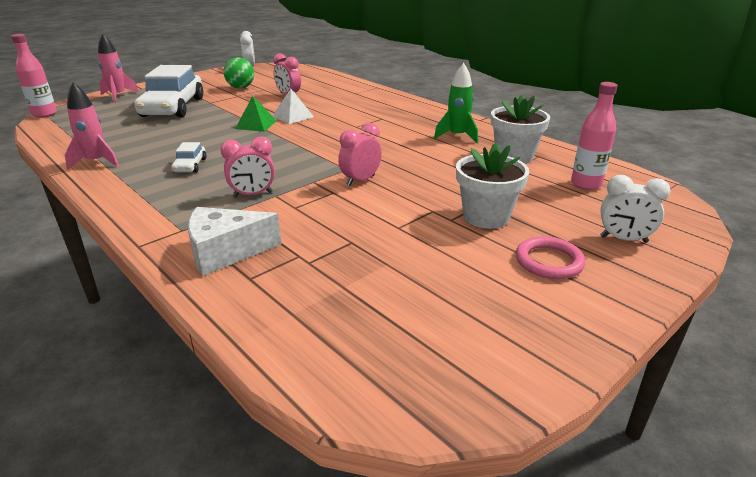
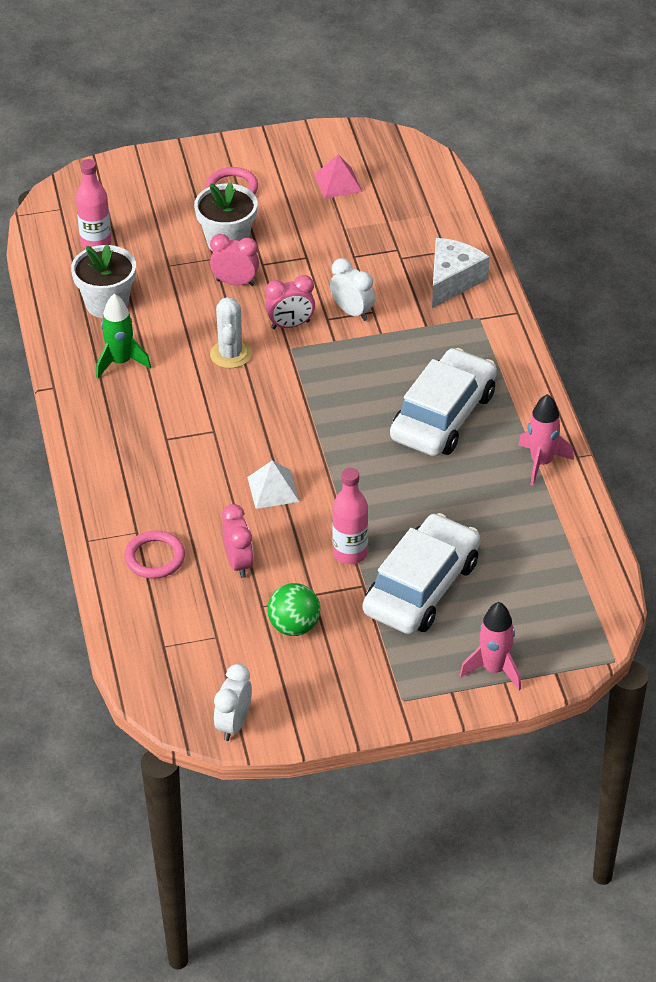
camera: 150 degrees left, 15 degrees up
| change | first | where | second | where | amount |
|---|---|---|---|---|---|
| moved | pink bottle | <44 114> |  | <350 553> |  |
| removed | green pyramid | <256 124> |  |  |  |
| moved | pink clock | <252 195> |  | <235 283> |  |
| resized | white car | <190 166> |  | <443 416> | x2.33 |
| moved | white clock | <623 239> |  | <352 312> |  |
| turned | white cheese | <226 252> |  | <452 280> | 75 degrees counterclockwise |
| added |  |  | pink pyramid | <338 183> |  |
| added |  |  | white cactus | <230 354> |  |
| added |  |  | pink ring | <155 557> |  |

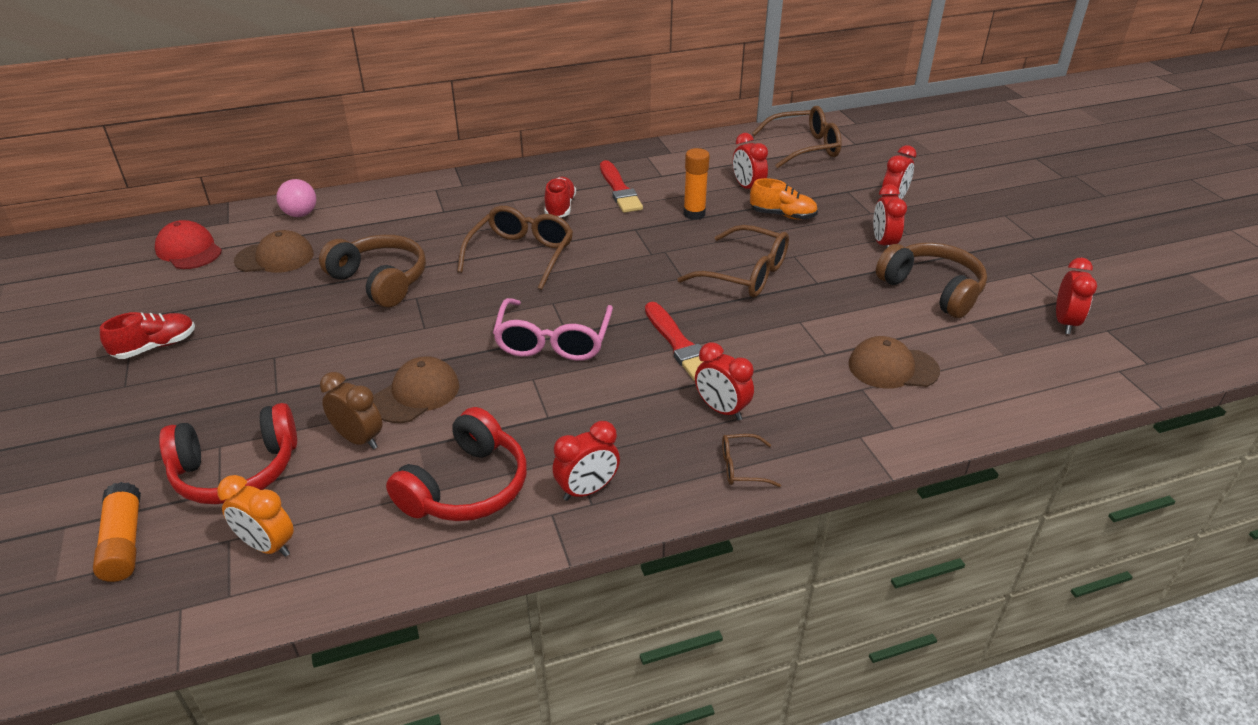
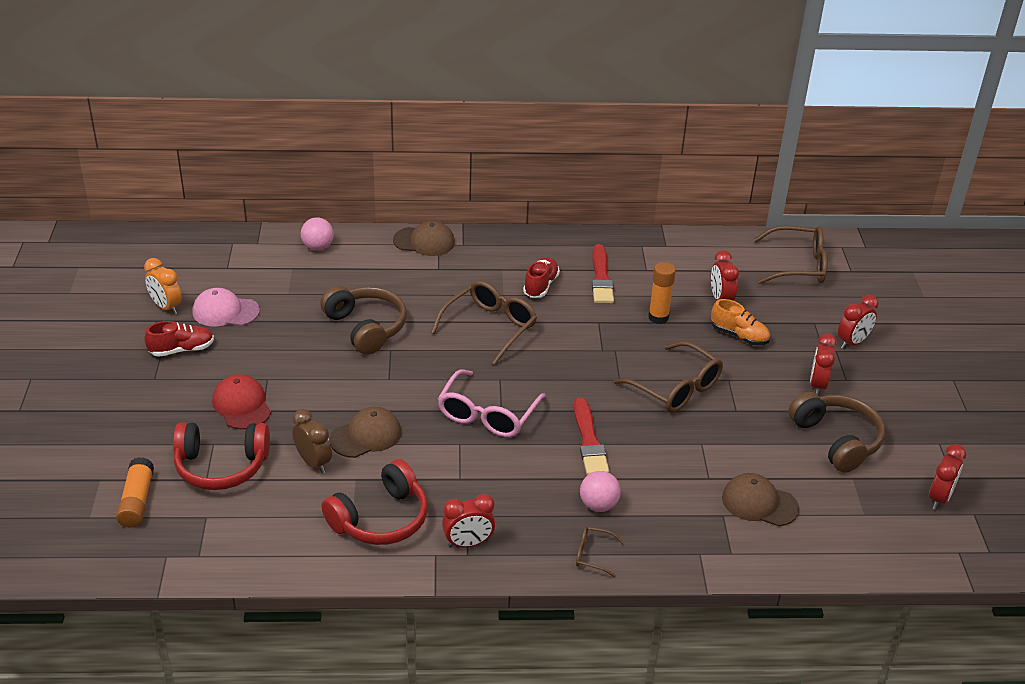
camera: 15 degrees right, 0 degrees up
| change | first | where | second | where | amount |
|---|---|---|---|---|---|
| moved | red cap | <189 250> |  | <242 405> |  |
| moved | brown cap | <275 257> |  | <424 241> |  |
| replaced | red clock | <721 410> | pink ball | <598 505> |  |
| moved | orange clock | <267 546> |  | <166 307> |  |
| added |  |  | pink cap | <225 311> |  |

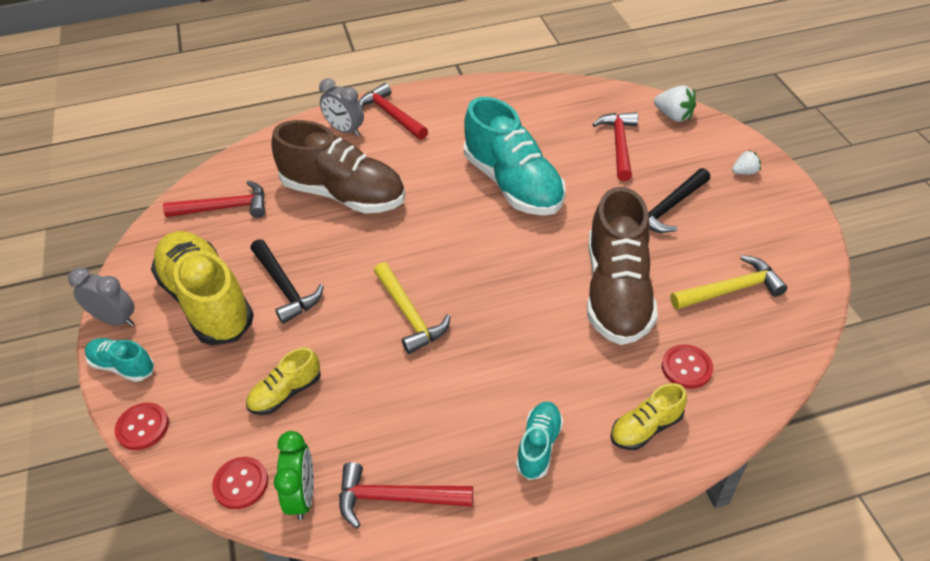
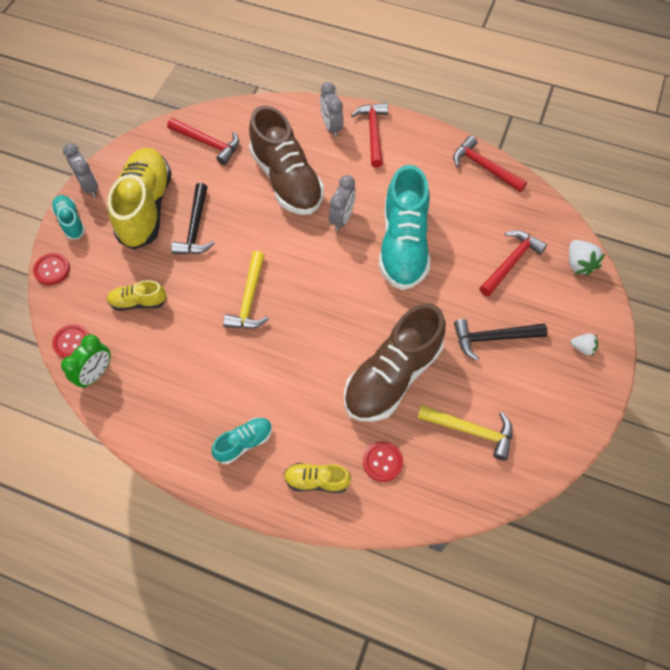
camera: 35 degrees right, 15 degrees up
| change | first | where | second | where | amount |
|---|---|---|---|---|---|
| moved | red hammer | <396 498> |  | <484 167> |  |
| added |  |  | grey clock | <342 219> |  |

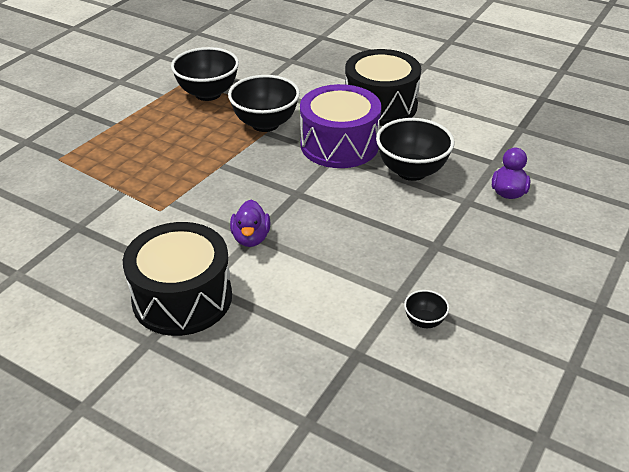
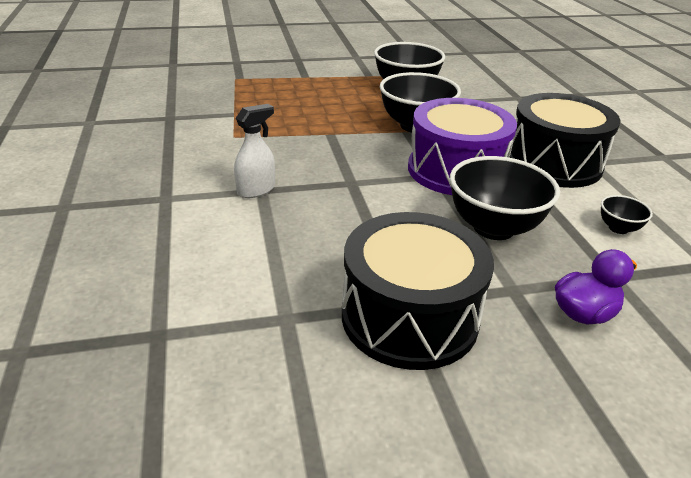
camera: 45 degrees right, 5 degrees down
| change | first | where | second | where | amount |
|---|---|---|---|---|---|
| replaced | purple duck | <251 238> | white spray bottle | <256 190> |  |
| moved | black drum | <182 298> |  | <409 317> |  |
| moved | black bowl | <424 321> |  | <618 228> |  |

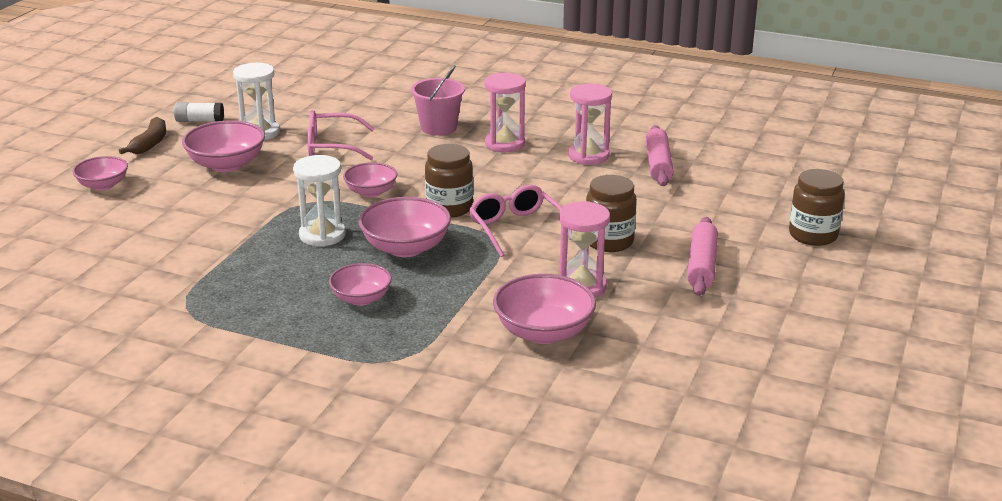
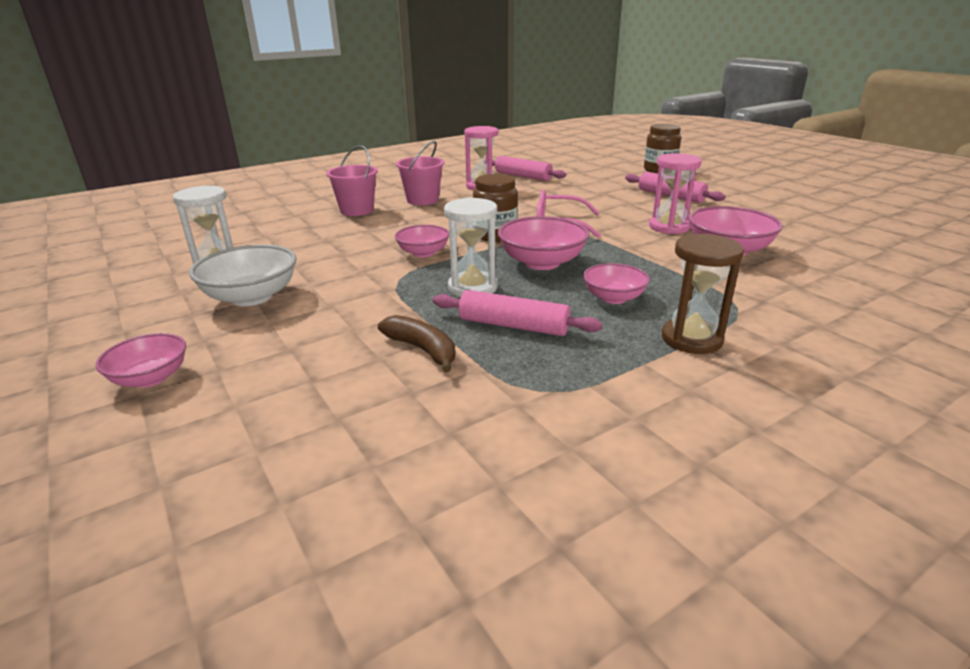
camera: 55 degrees left, 0 degrees up
| change | first | where | second | where | amount |
|---|---|---|---|---|---|
| replaced | pink hourglass | <505 144> | pink bucket | <422 200> |  |
| removed | white glue stick | <200 120> |  |  |  |
| removed | pink glasses | <332 146> |  |  |  |
| moved | brown banana | <150 143> |  | <422 349> |  |
| recoloured | pink bowl | <226 164> | white bowl | <251 297> |  |
| removed | brown jar | <609 241> |  |  |  |
| added |  |  | brown hourglass | <691 339> |  |
| added |  |  | pink rolling pin | <513 326> |  |

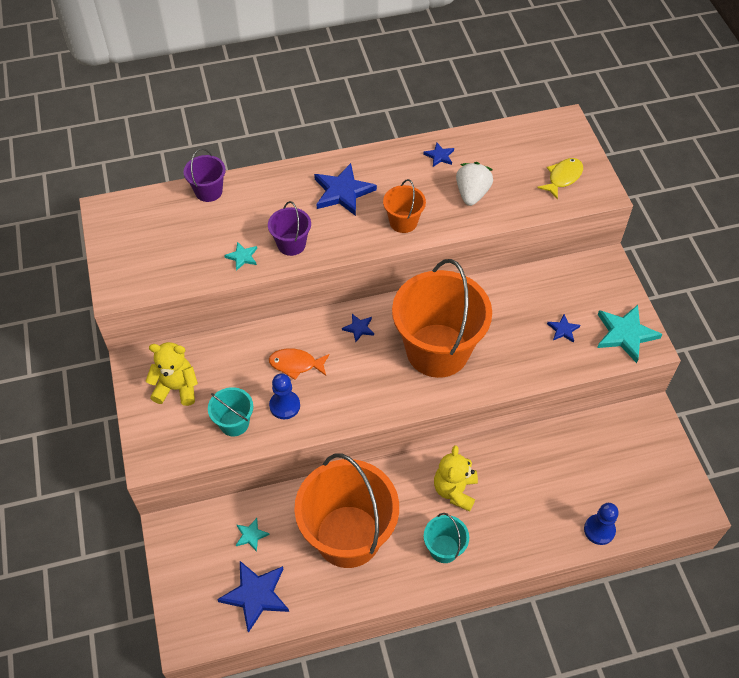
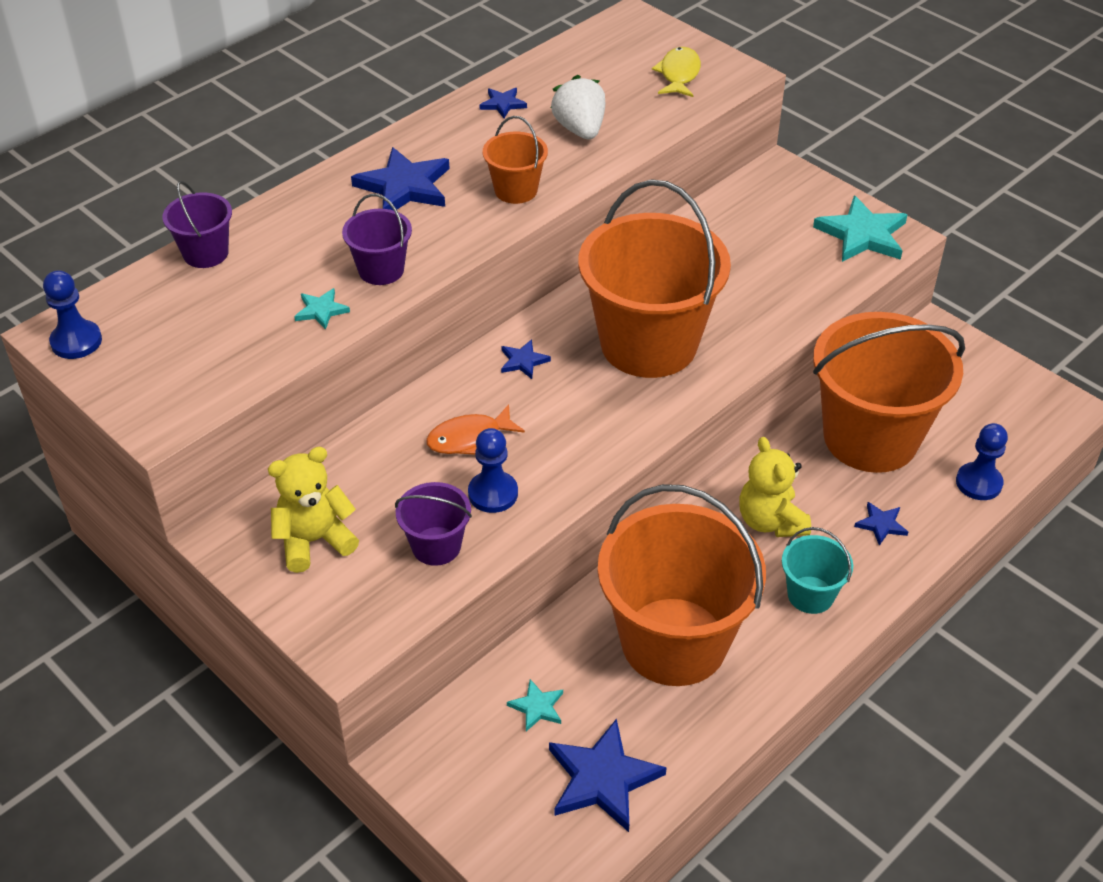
camera: 30 degrees left, 10 degrees down
| change | first | where | second | where | amount |
|---|---|---|---|---|---|
| moved | blue star | <563 329> |  | <881 524> |  |
| recoloured | turquoise bucket | <234 423> | purple bucket | <436 546> |  |
| added |  |  | blue pawn | <76 341> |  |
| added |  |  | orange bucket | <870 437> |  |

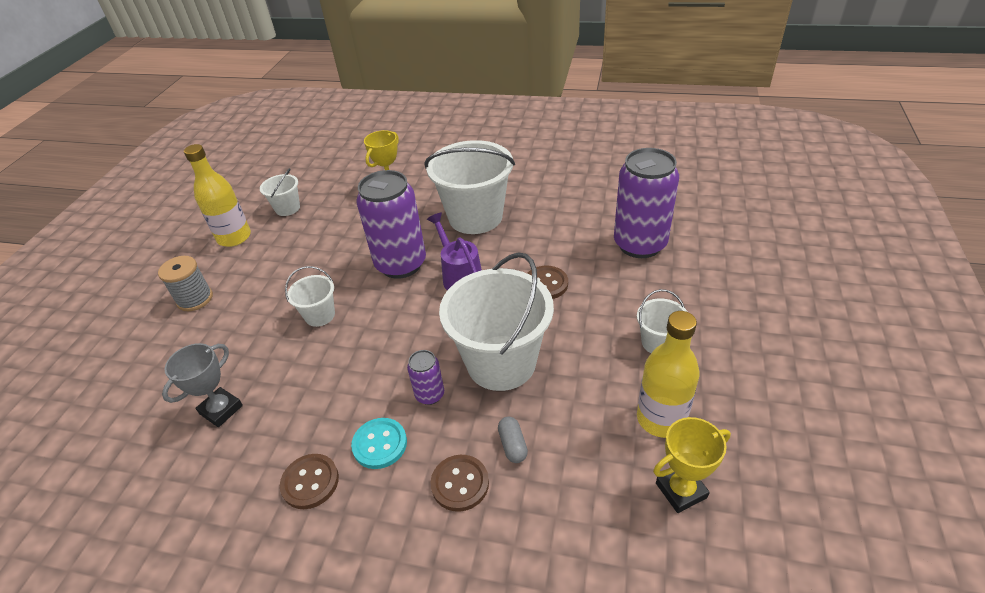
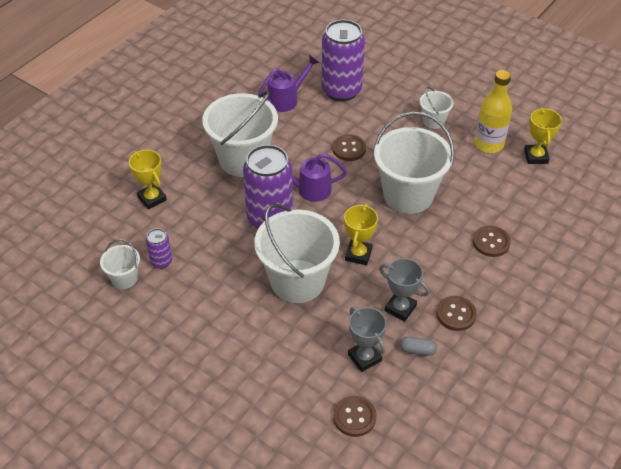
camera: 70 degrees left, 5 degrees up
| change | first | where | second | where | amount |
|---|---|---|---|---|---|
| removed | yellow bottle | <234 237> |  |  |  |
| removed | grey spool | <195 299> |  |  |  |
| resized | white bucket | <320 315> |  | <297 281> | x2.09 |
| moved | purple can | <430 395> |  | <161 261> |  |
| moved | grey capsule | <513 445> |  | <417 350> |  |
| removed | turquoise button | <380 444> |  |  |  |
| added |  |  | purple watering can | <286 99> |  |
| added |  |  | yellow trophy | <358 254> |  |
| added |  |  | grey trophy | <400 308> |  |
| added |  |  | brown button | <354 417> |  |

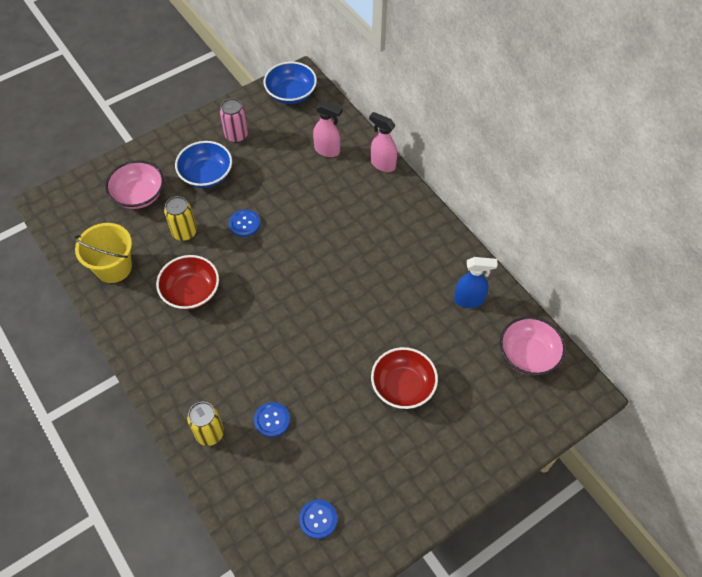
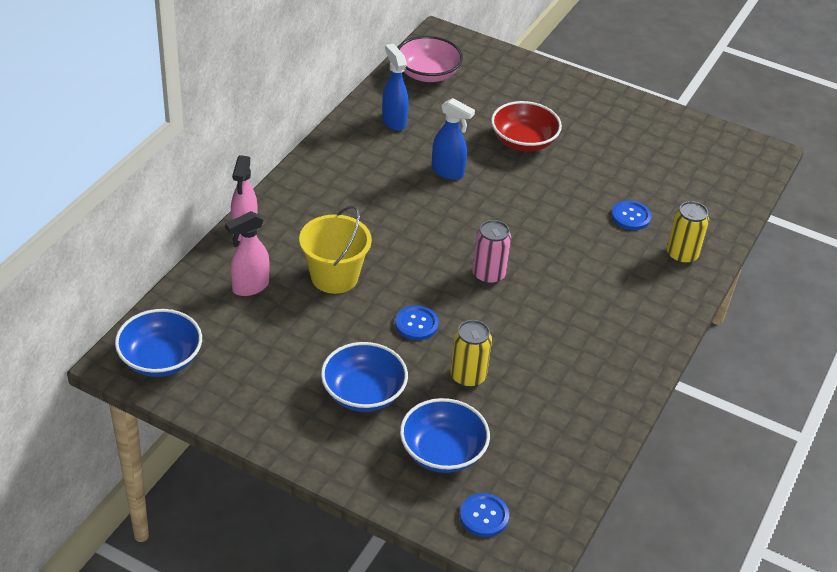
camera: 120 degrees left, 15 degrees down
| change | first | where | second | where | amount |
|---|---|---|---|---|---|
| moved | pink can | <236 135> |  | <488 275> |  |
| turned | pink spray bottle | <327 150> |  | <250 287> | 120 degrees counterclockwise |
| recoloured | pink bowl | <139 195> | blue bowl | <442 452> |  |
| moved | yellow bucket | <113 267> |  | <334 277> |  |
| removed | red bowl | <191 292> |  |  |  |
| moved | blue button | <318 519> |  | <484 516> |  |
| added |  |  | blue spray bottle | <448 172> |  |

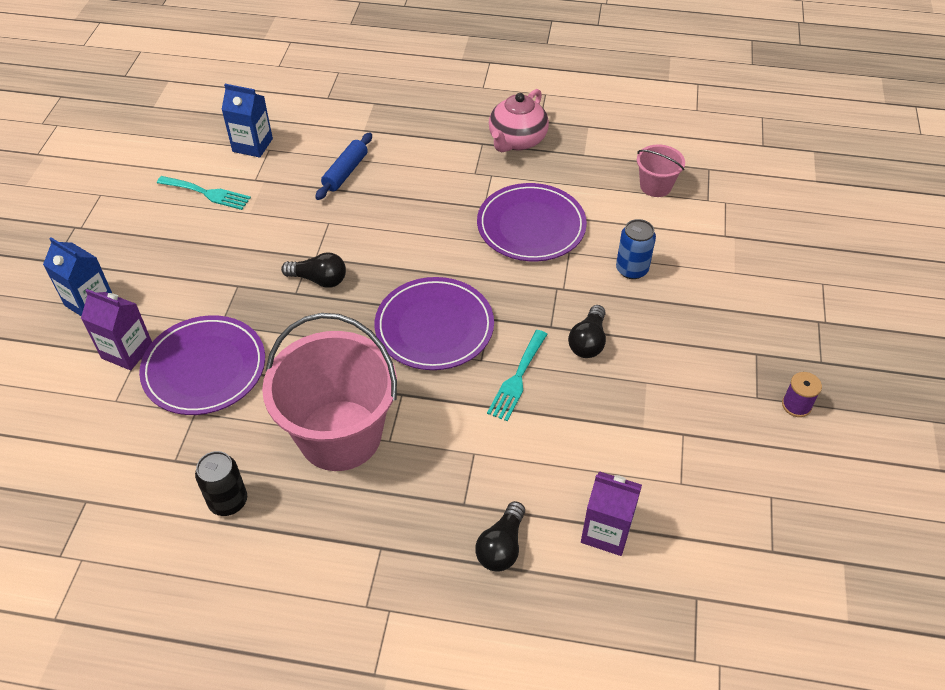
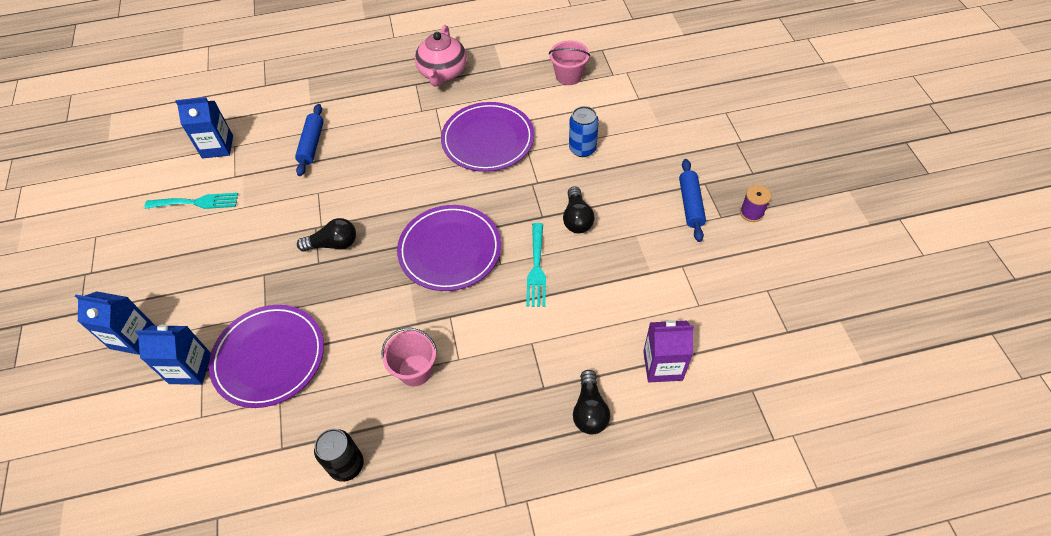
camera: 20 degrees left, 5 degrees up
| change | first | where | second | where | amount |
|---|---|---|---|---|---|
| recoloured | purple carton | <127 351> | blue carton | <190 368> |  |
| resized | pink bucket | <340 435> |  | <415 370> | x0.47 |
| added |  |  | blue rolling pin | <690 204> |  |

